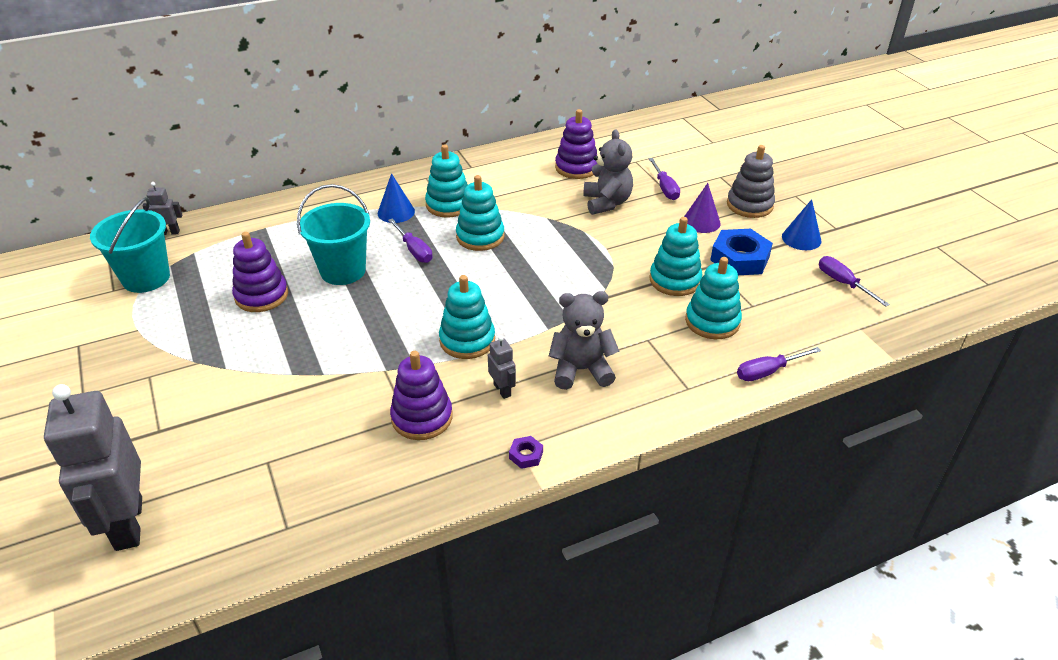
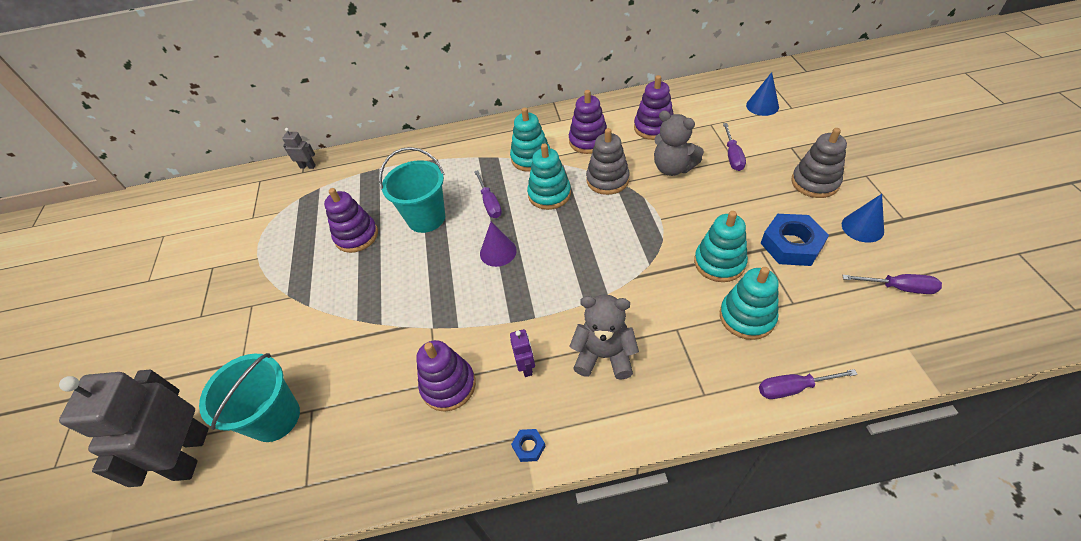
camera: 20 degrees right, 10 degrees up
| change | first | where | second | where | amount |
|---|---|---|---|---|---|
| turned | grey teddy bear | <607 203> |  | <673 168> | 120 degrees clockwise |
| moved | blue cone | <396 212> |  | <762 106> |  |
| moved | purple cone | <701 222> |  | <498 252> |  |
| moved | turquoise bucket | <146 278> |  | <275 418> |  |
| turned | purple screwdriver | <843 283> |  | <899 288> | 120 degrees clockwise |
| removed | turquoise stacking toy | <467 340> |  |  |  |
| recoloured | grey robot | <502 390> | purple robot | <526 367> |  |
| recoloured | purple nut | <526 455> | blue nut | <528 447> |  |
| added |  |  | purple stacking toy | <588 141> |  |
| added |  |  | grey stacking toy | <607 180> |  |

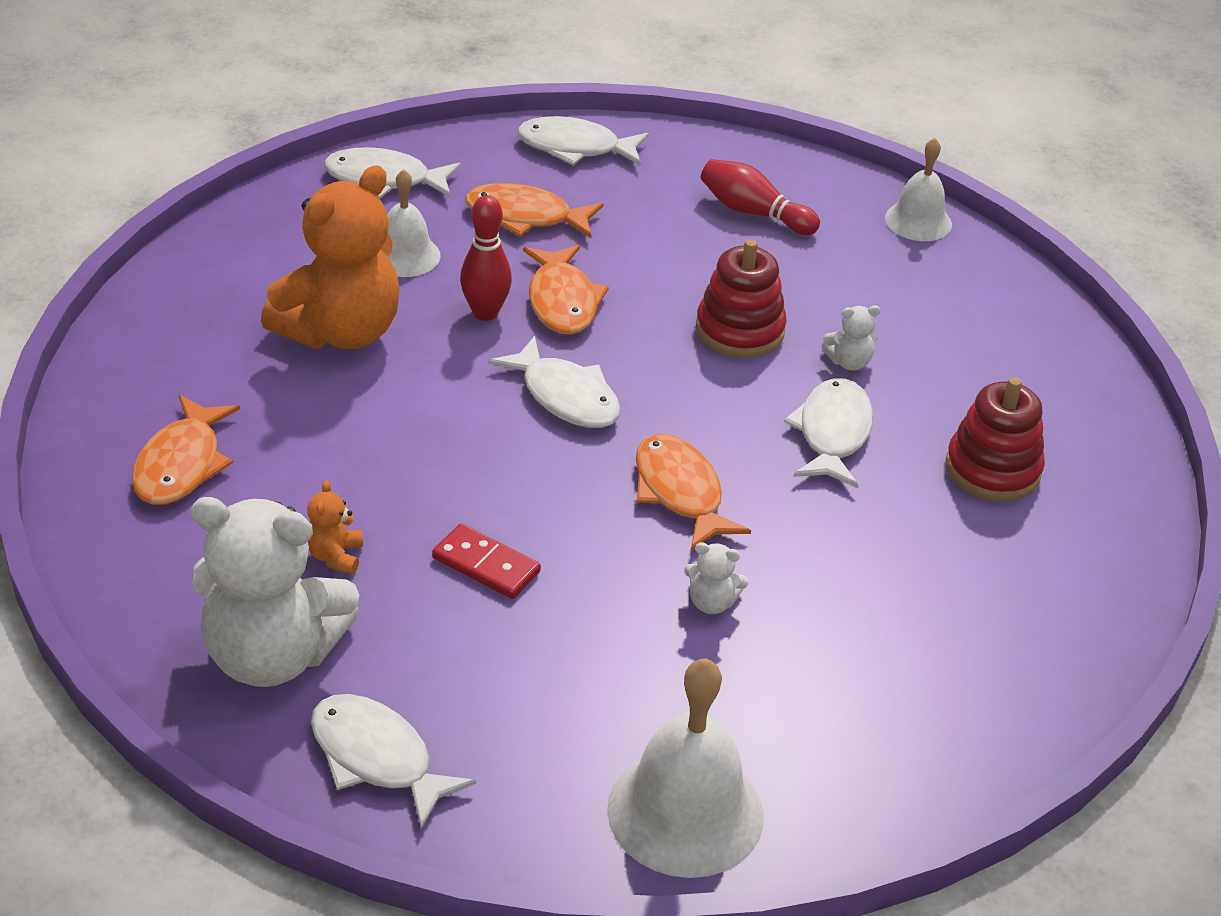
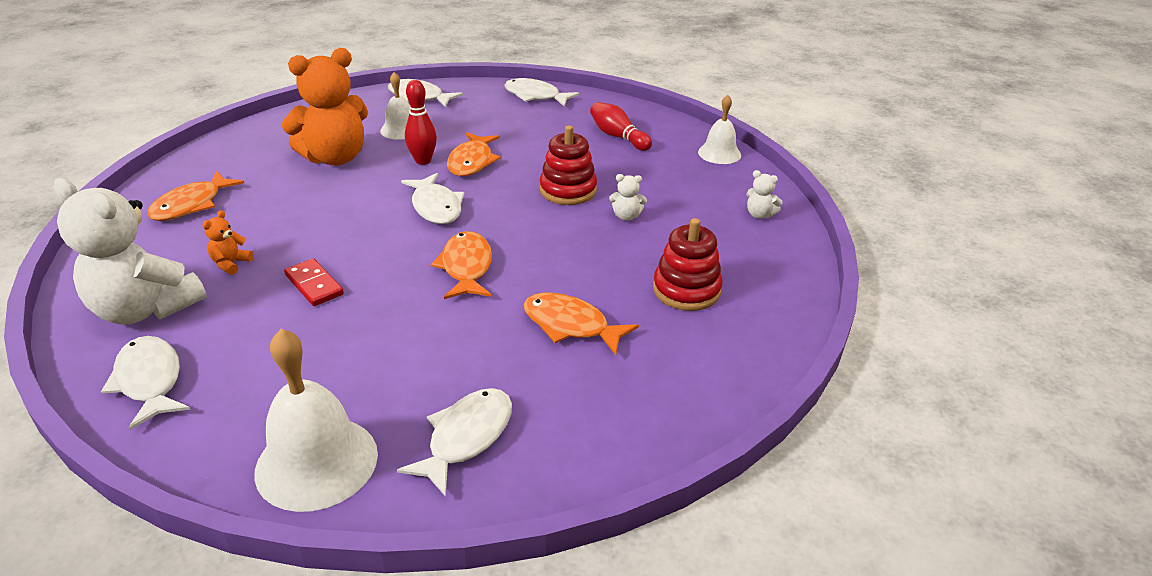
camera: 20 degrees right, 5 degrees down
| change | first | where | second | where | amount |
|---|---|---|---|---|---|
| moved | orange fish | <525 217> |  | <571 325> |  |
| moved | white fish | <832 434> |  | <466 438> |  |
| moved | white teddy bear | <711 602> |  | <759 215> |  |

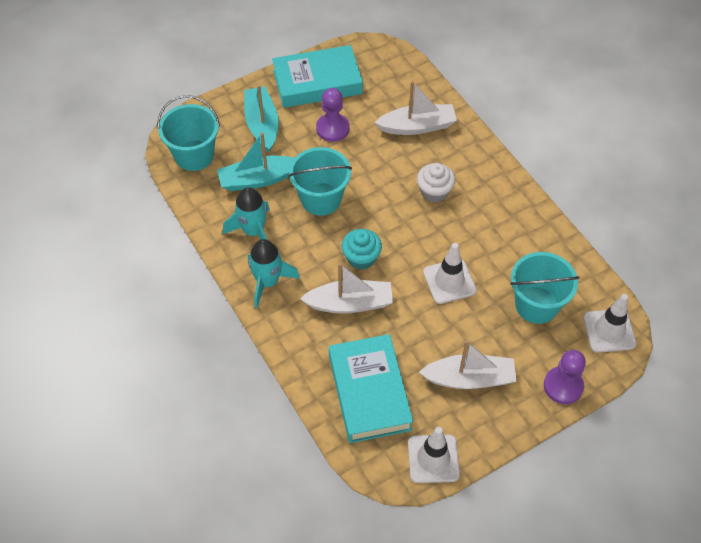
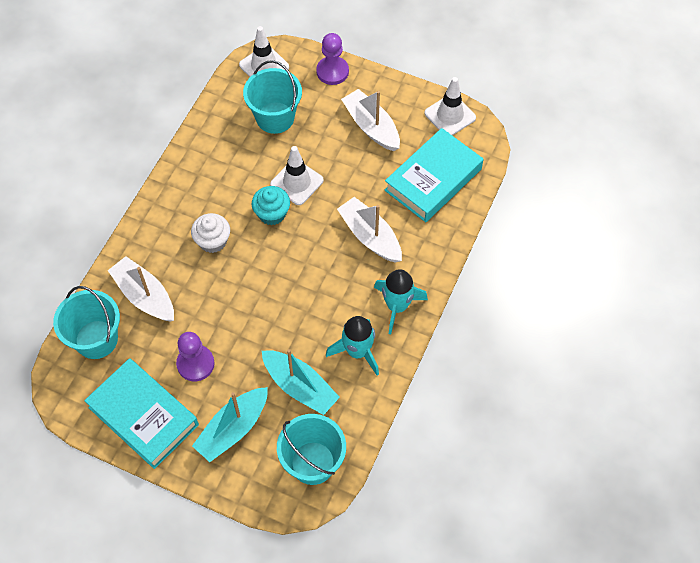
camera: 125 degrees left, 5 degrees up
| change | first | where | second | where | amount |
|---|---|---|---|---|---|
| moved | turquoise bucket | <321 199> |  | <96 339> |  |
| moved | turquoise cupcake | <361 258> |  | <272 213> |  |

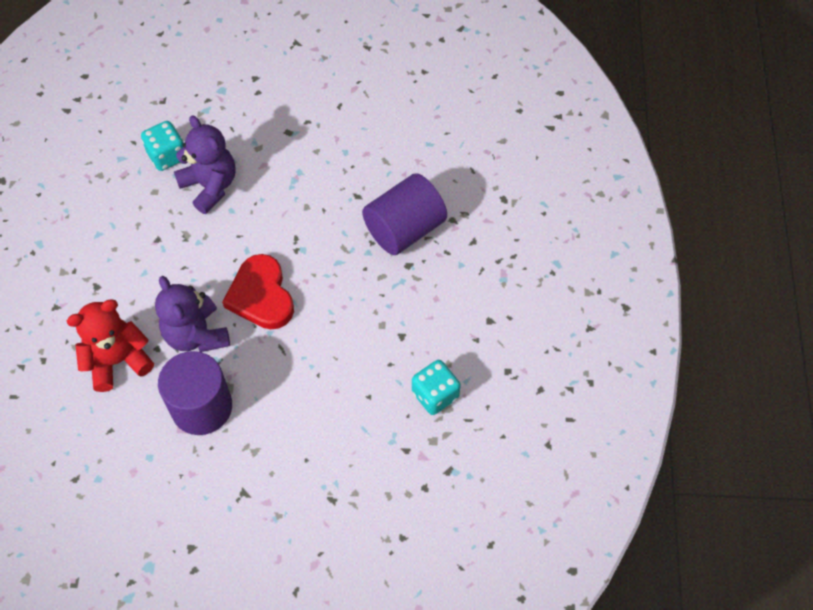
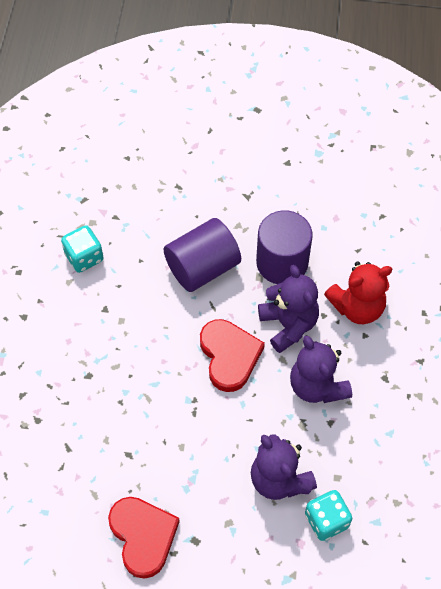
camera: 175 degrees left, 0 degrees up
| change | first | where | second | where | amount |
|---|---|---|---|---|---|
| moved | purple cylinder | <404 229> |  | <202 267> |  |
| added |  |  | purple teddy bear | <317 386> |  |
| added |  |  | red heart | <143 536> |  |

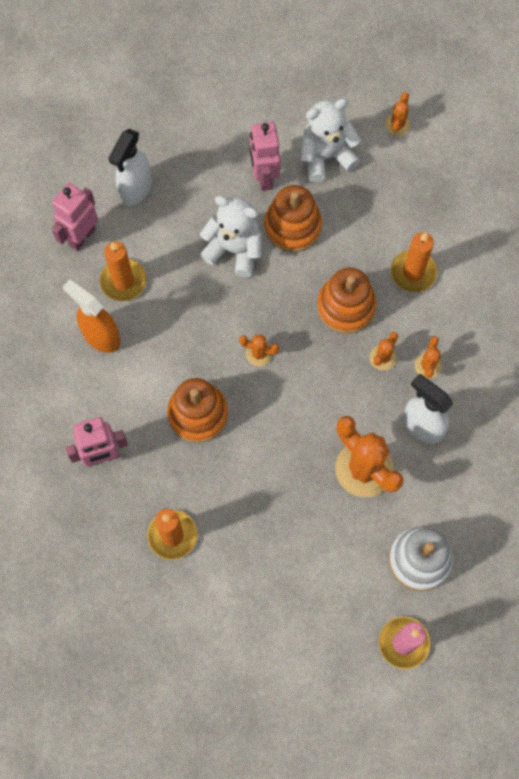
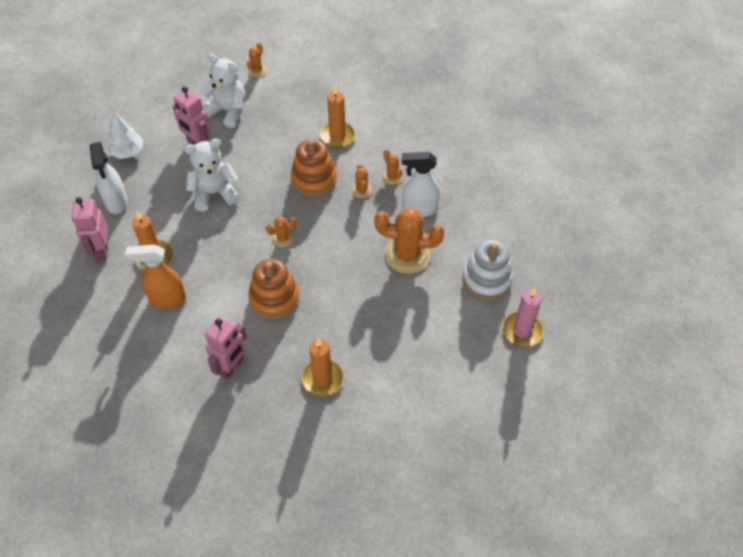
camera: 40 degrees left, 15 degrees down
| change | first | where | second | where | amount |
|---|---|---|---|---|---|
| turned | orange cactus | <397 125> |  | <256 70> | 45 degrees clockwise |
| turned | white teddy bear | <326 156> |  | <227 111> | 90 degrees clockwise |
| removed | orange stacking toy | <292 226> |  |  |  |
| added |  |  | white tree | <127 152> |  |

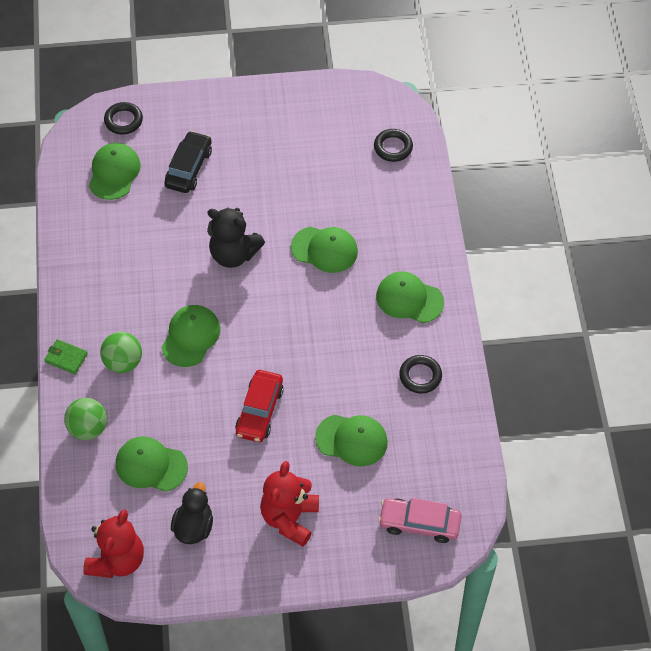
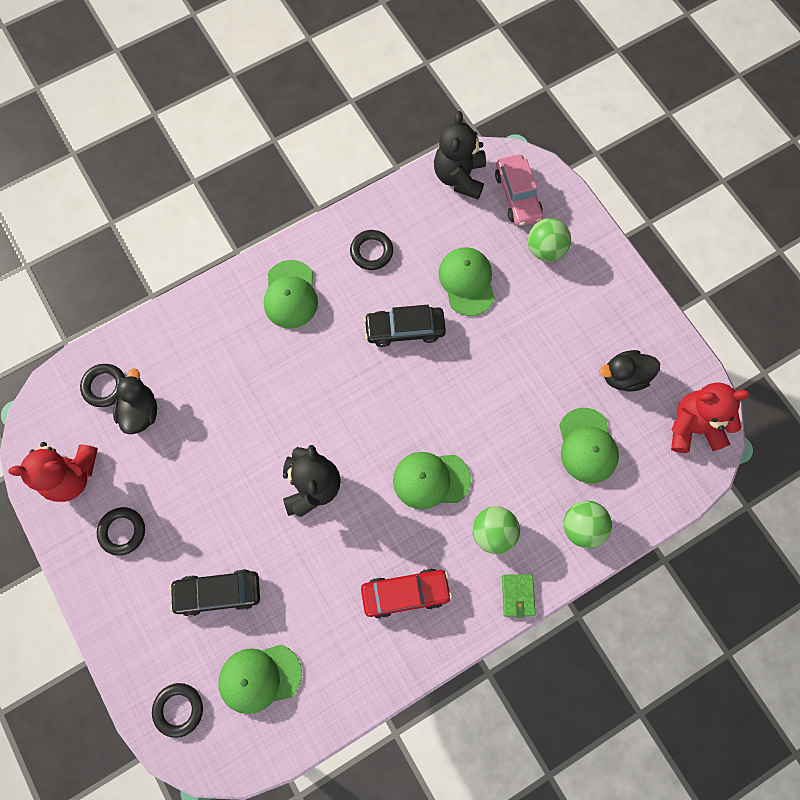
camera: 115 degrees left, 15 degrees up
| change | first | where | second | where | amount |
|---|---|---|---|---|---|
| removed | green cap | <324 249> |  |  |  |
| moved | red car | <259 411> |  | <405 593> |  |
| moved | red teddy bear | <289 518> |  | <72 475> |  |
| added |  |  | black teddy bear | <459 177> |  |
| added |  |  | green ball | <545 249> |  |
| added |  |  | black car | <405 329> |  |
| added |  |  | black duck | <141 412> |  |
| added |  |  | black ring | <122 531> |  |

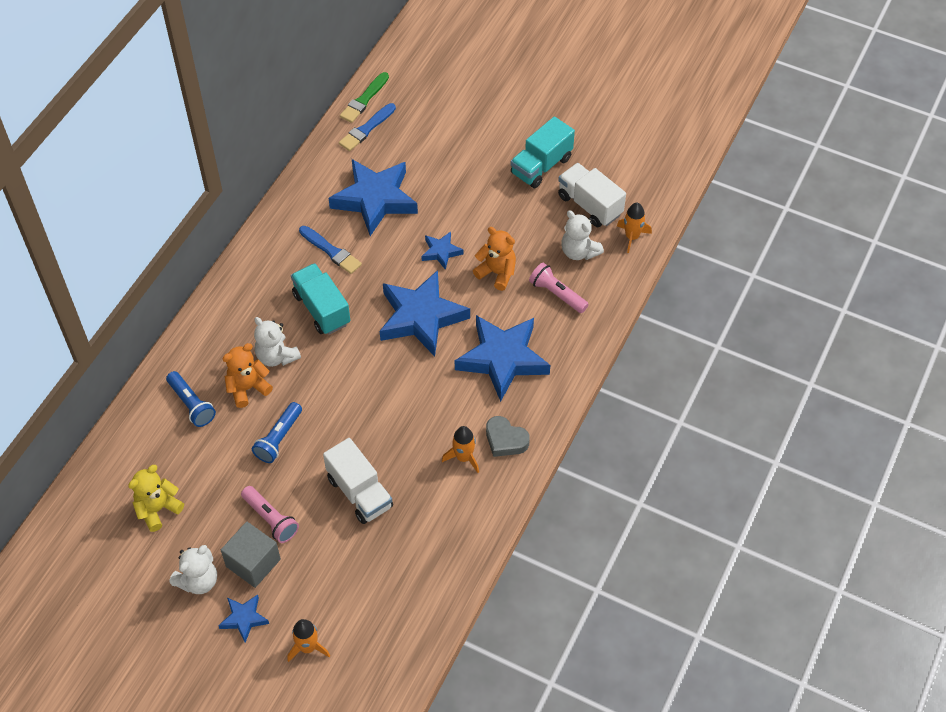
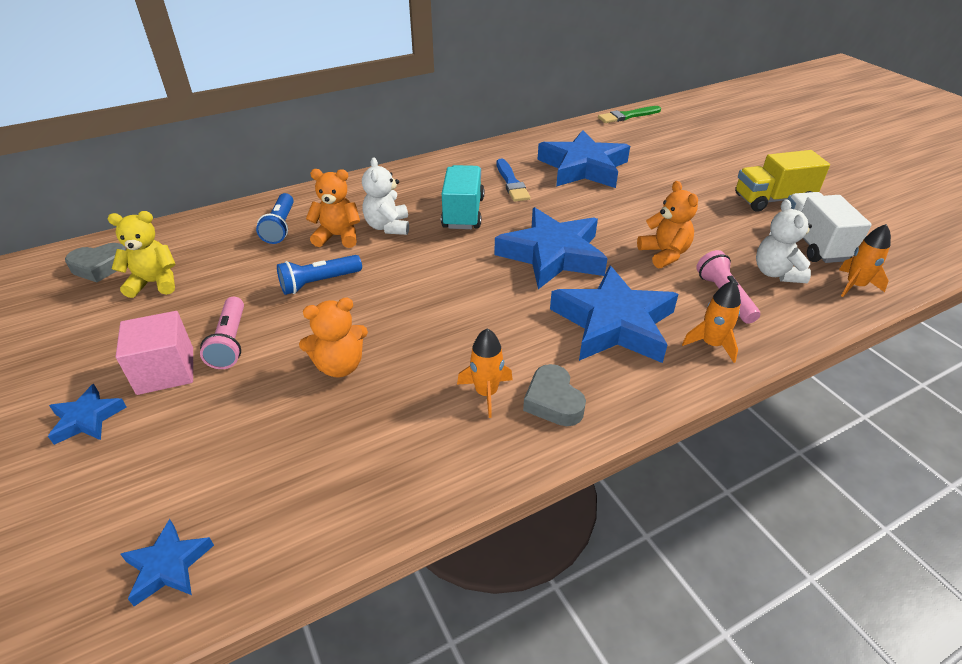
camera: 35 degrees right, 15 degrees down
| change | first | where | second | where | amount |
|---|---|---|---|---|---|
| removed | blue brush | <366 129> |  |  |  |
| recoloured | turquoise truck | <541 166> | yellow truck | <772 200> |  |
| moved | blue star | <441 252> |  | <168 566> |  |
| replaced | white truck | <360 492> | orange teddy bear | <340 366> |  |
| recoloured | grey cube | <253 563> | pink cube | <166 371> |  |
| removed | white teddy bear | <198 581> |  |  |  |
| moved | orange rocket | <308 647> |  | <711 344> |  |
| added |  |  | grey heart | <100 267> |  |

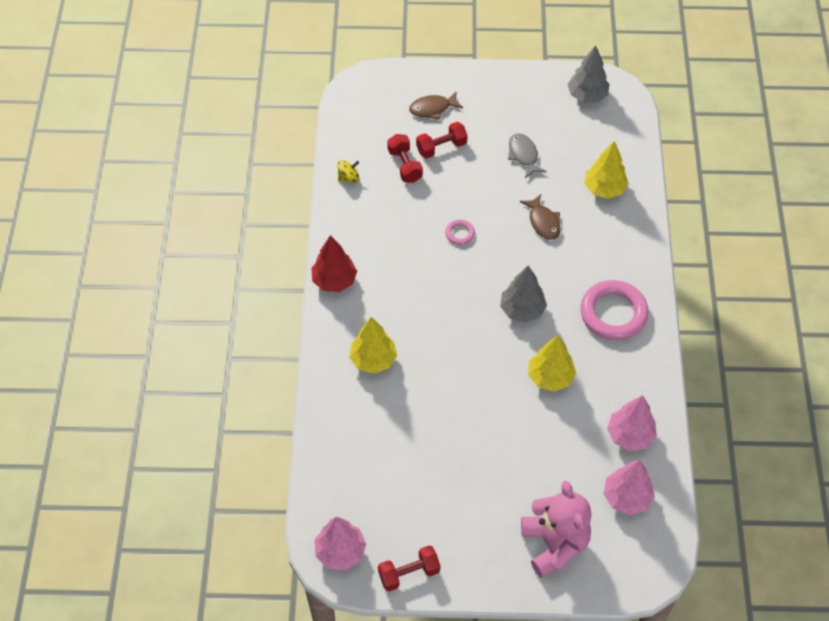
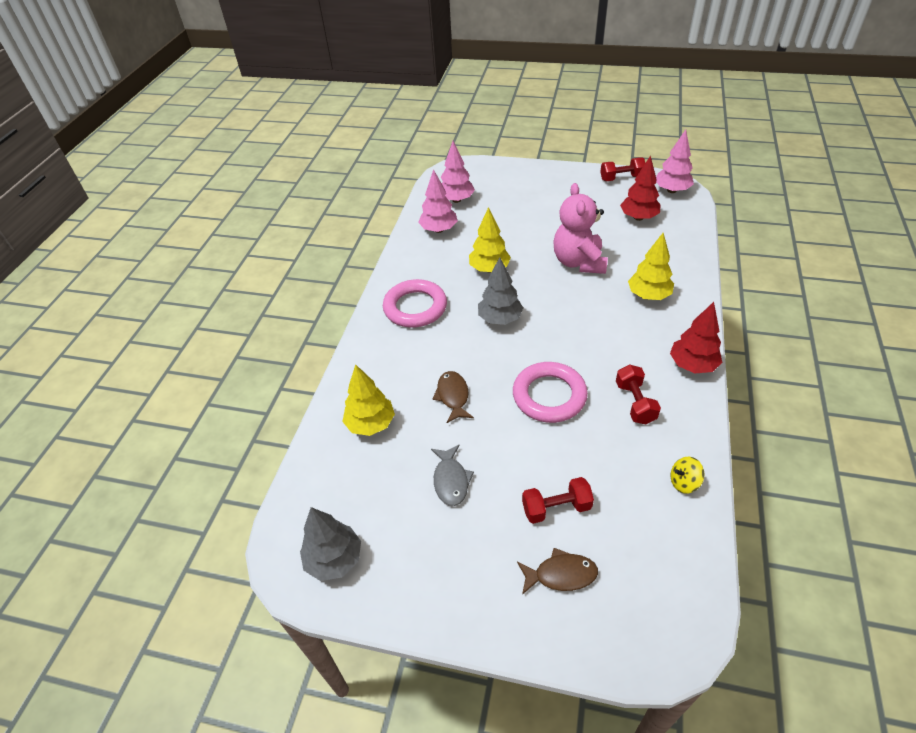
camera: 165 degrees left, 10 degrees down
| change | first | where | second | where | amount |
|---|---|---|---|---|---|
| moved | red dumbbell | <405 165> |  | <635 403> |  |
| resized | pink ring | <460 234> |  | <549 396> | x2.21 |
| moved | pink teddy bear | <554 544> |  | <579 262> |  |
| added |  |  | red tree | <638 217> |  |

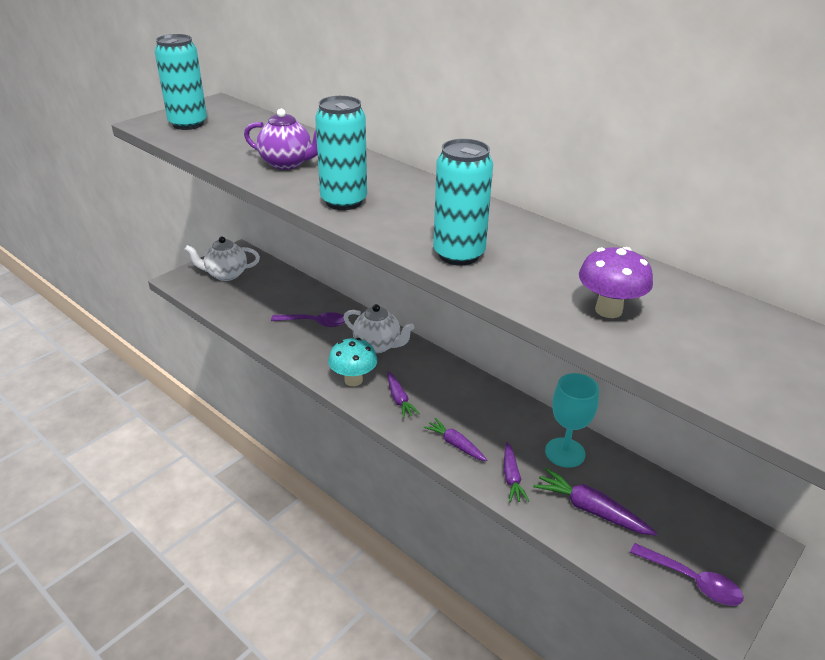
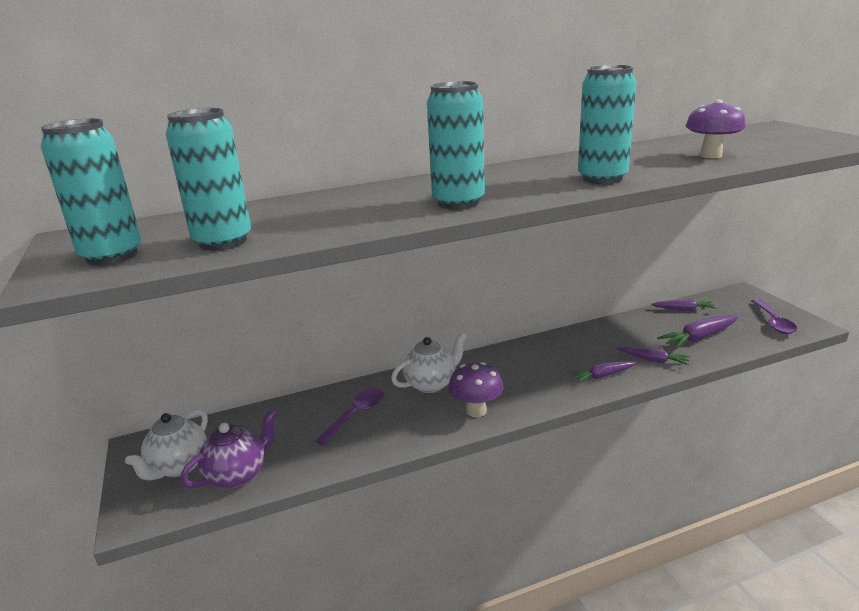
camera: 60 degrees left, 10 degrees down
| change | first | where | second | where | amount |
|---|---|---|---|---|---|
| moved | purple teapot | <287 163> |  | <238 475> |  |
| recoloured | turquoise mushroom | <353 380> | purple mushroom | <476 411> |  |
| moved | purple carrot | <399 399> |  | <683 310> |  |
| removed | turquoise goblet | <565 452> |  |  |  |
| turned | purple spoon | <692 581> |  | <773 322> | 120 degrees clockwise |
| added |  |  | turquoise can | <223 242> |  |

